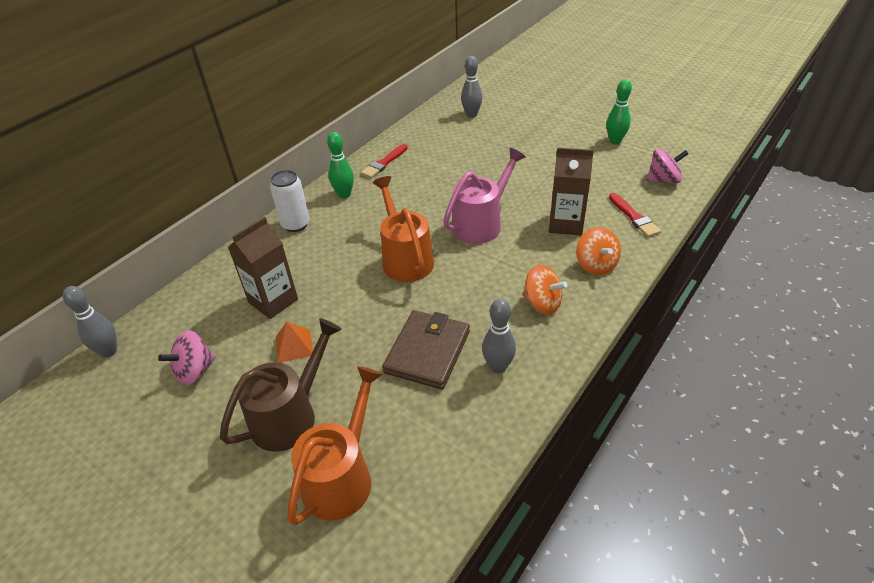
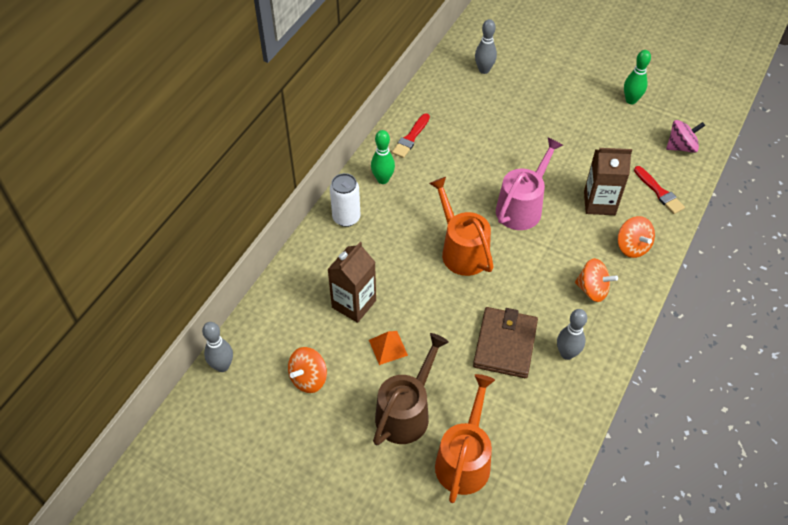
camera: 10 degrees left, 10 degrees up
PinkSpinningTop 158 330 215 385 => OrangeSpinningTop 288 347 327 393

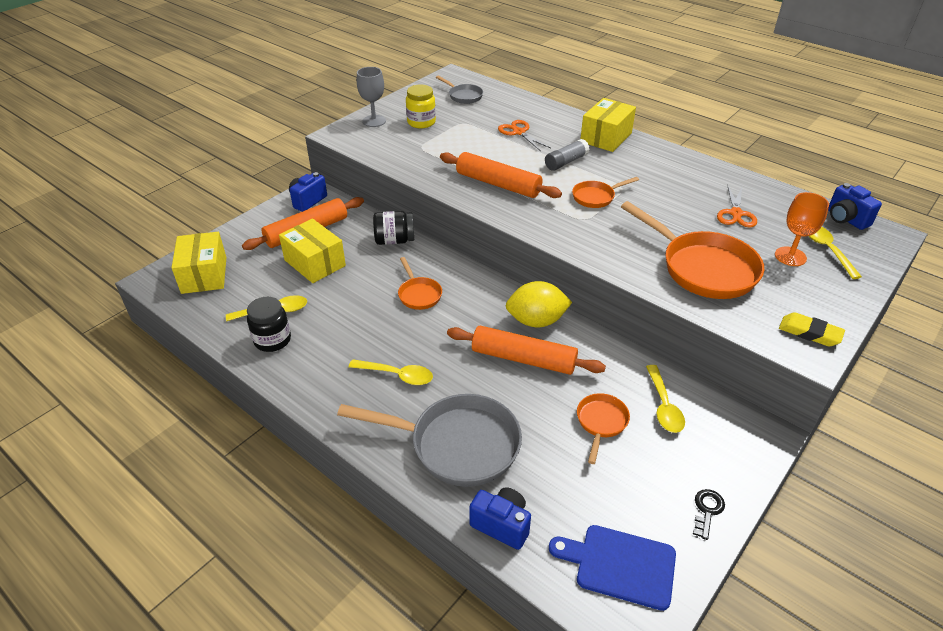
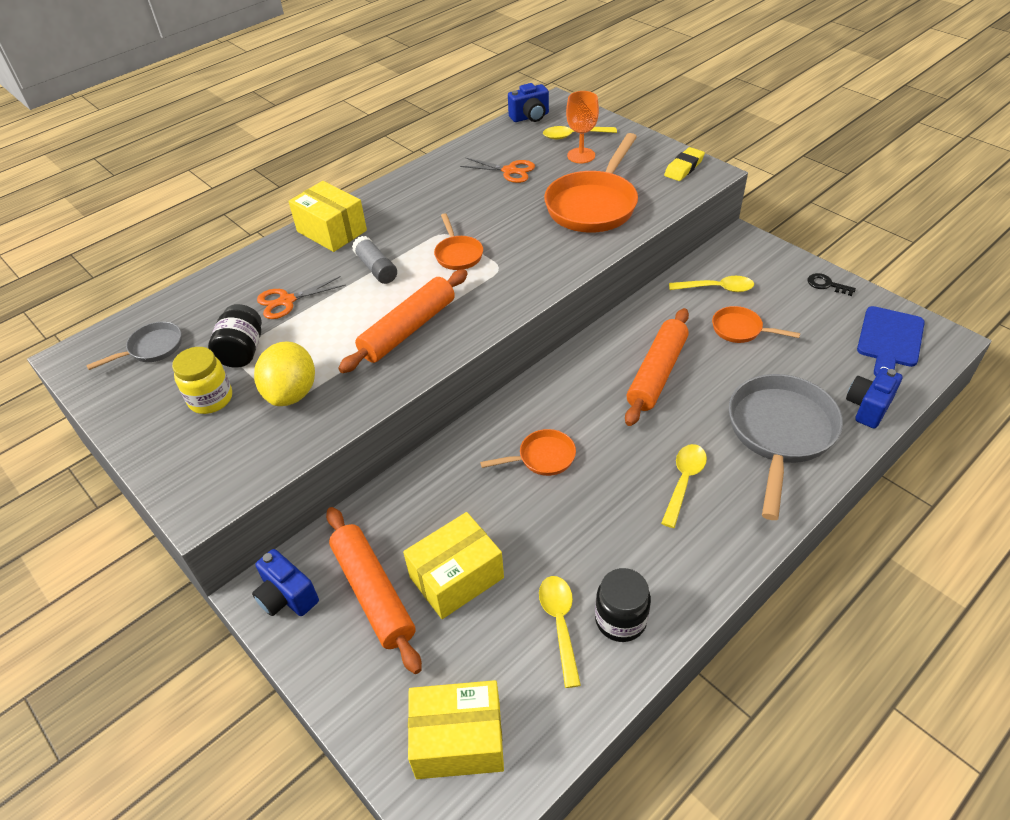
camera: 80 degrees left, 5 degrees up
GreyGoblet 357 67 386 127 => nothing
OrangePan 621 201 764 299 => OrangePan 544 133 638 233, 150 degrees clockwise
BlackJar 373 211 414 245 => BlackJar 208 304 262 367, shifted
YellowLemon 506 281 572 327 => YellowLemon 254 341 315 406, shifted

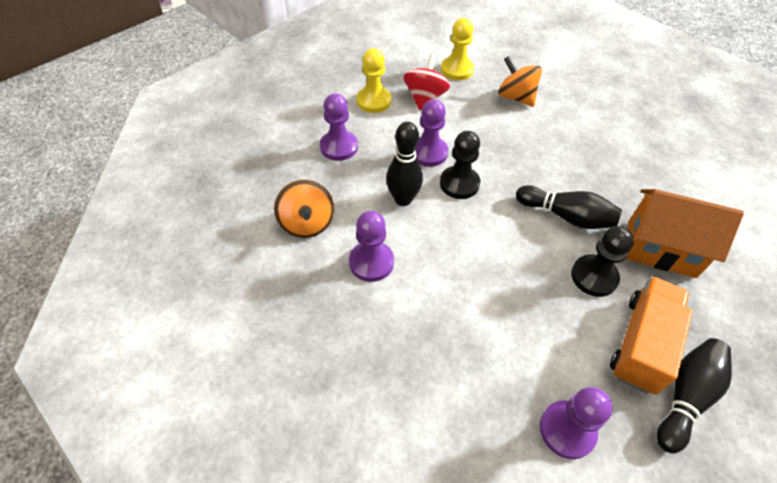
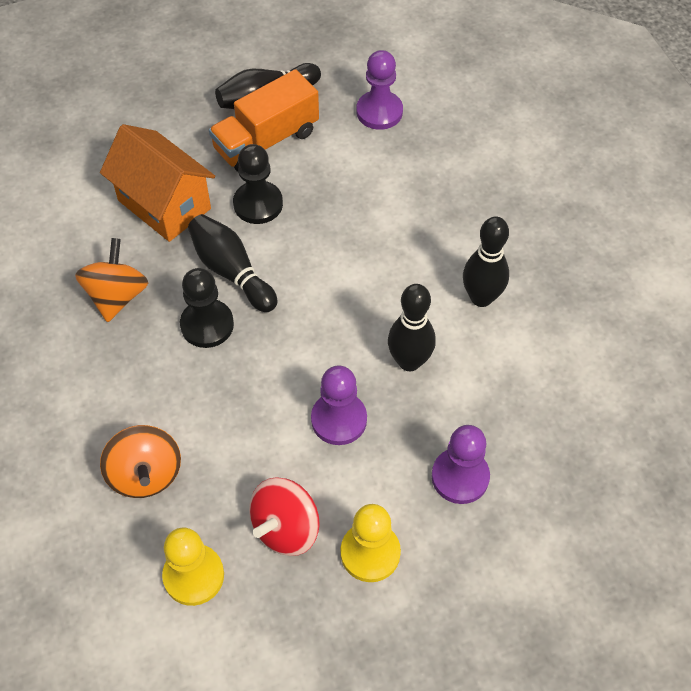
camera: 155 degrees left, 5 degrees up
BlackPawn 440 131 480 199 => BlackPawn 180 268 234 348, shifted
OrangeSpinningTop 274 179 334 238 => OrangeSpinningTop 75 238 148 322, shifted
PurplePawn 349 211 394 282 => BlackBowlingPin 463 216 509 307

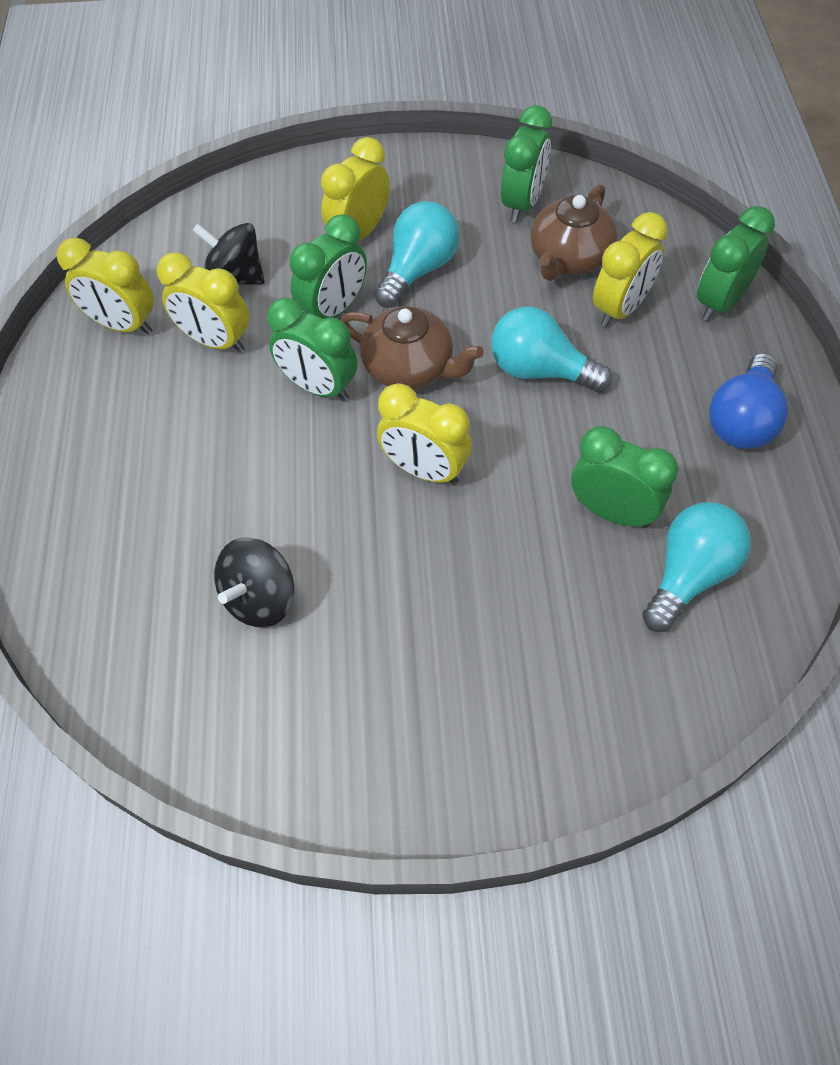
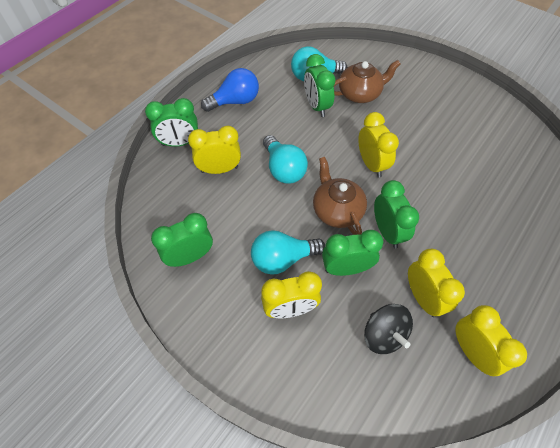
camera: 140 degrees left, 0 degrees up
BrownTeapot 530 184 618 281 => BrownTeapot 334 60 400 103, shifted
BlackSpinningTop 214 537 294 628 => nothing

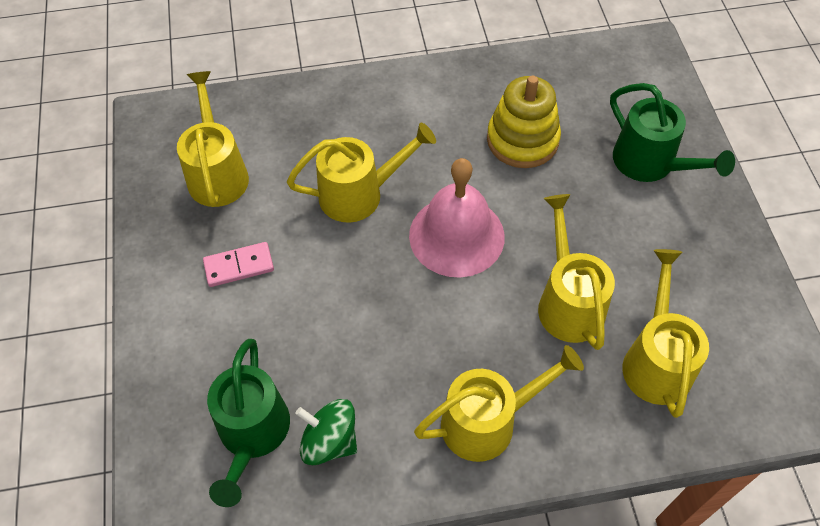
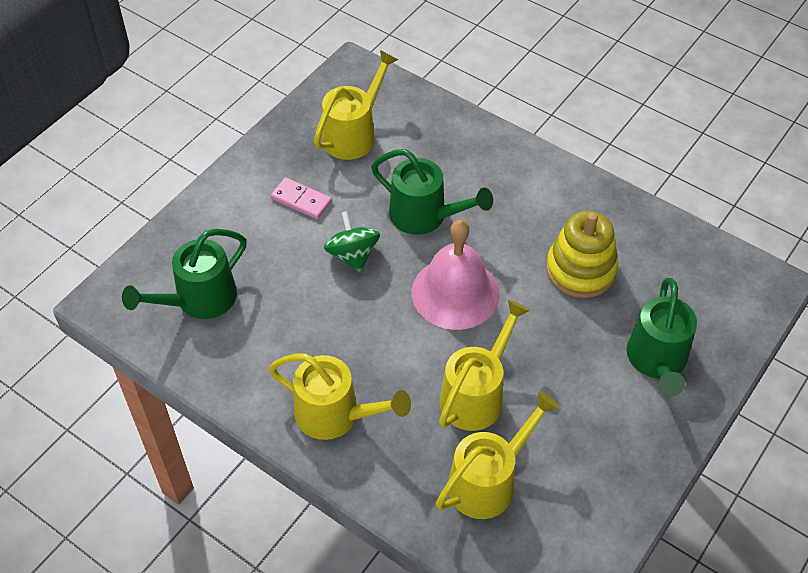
camera: 45 degrees right, 5 degrees down
YellowWateringCan 287 123 436 223 => GreenWateringCan 371 149 493 235
GreenSpinningTop 295 399 357 465 => GreenSpinningTop 324 211 380 272, shifted

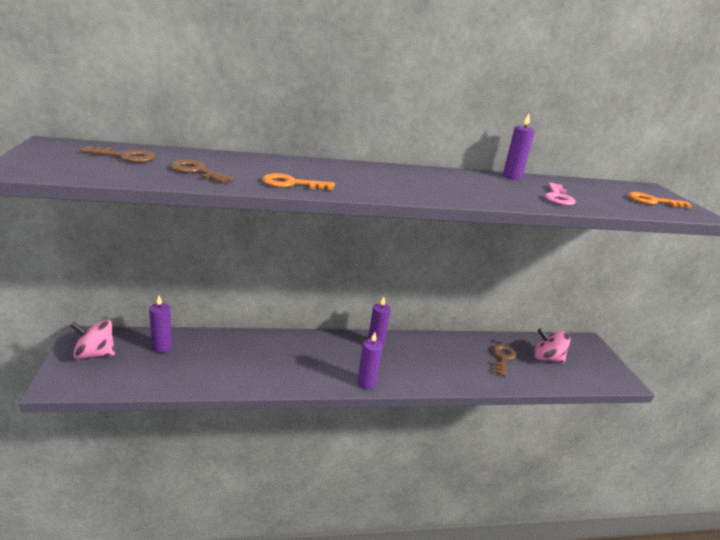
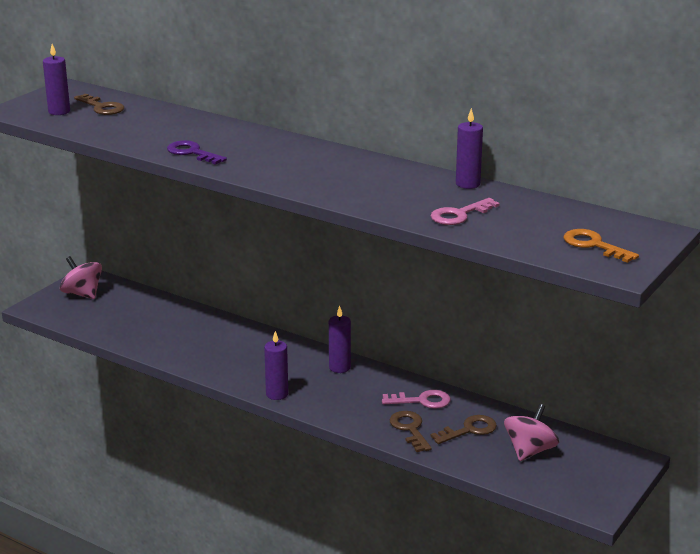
camera: 45 degrees right, 0 degrees up
BrownKey 170 160 234 183 => BrownKey 390 411 432 452, shifted
OrangeKey 262 173 335 190 => PurpleKey 167 140 227 165
PurpleCandle 149 296 172 353 => PurpleCandle 43 44 70 115, shifted
PinkSpinningTop 533 328 571 363 => PinkSpinningTop 504 404 559 461, 60 degrees clockwise
nothing => PinkKey 382 390 451 409

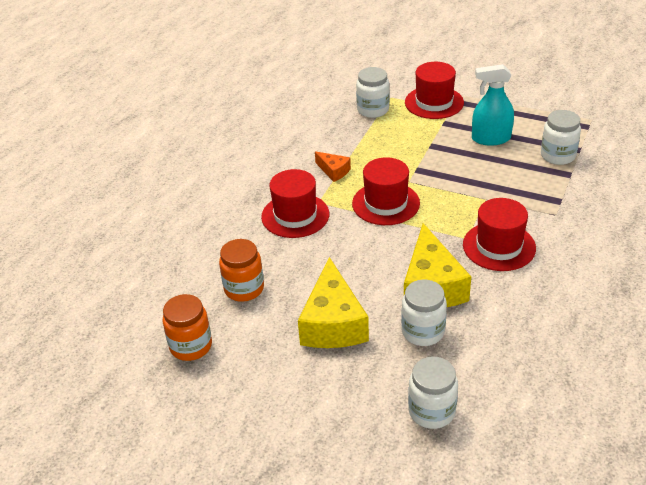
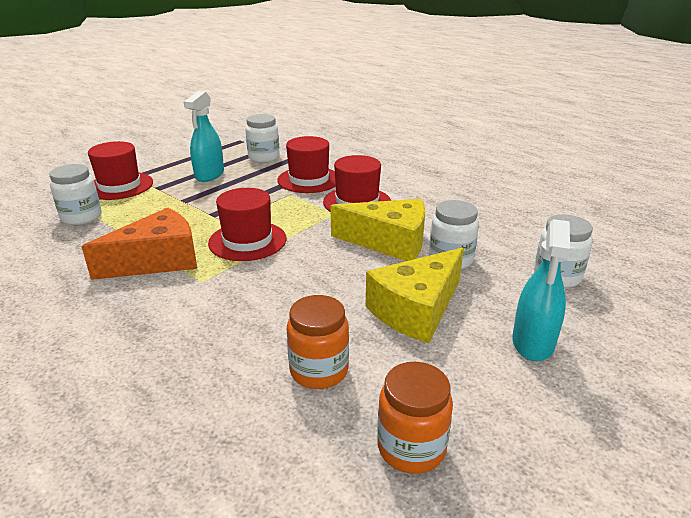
camera: 75 degrees left, 10 degrees down
OrangeCheese 315 151 351 182 => OrangeCheese 81 207 197 280, x2.06
RedHat 261 169 329 238 => RedHat 277 136 336 193, shifted
YellowCheese 298 257 369 348 => YellowCheese 365 247 464 343, 120 degrees clockwise
nothing => TurquoiseSprayBottle 512 219 570 361

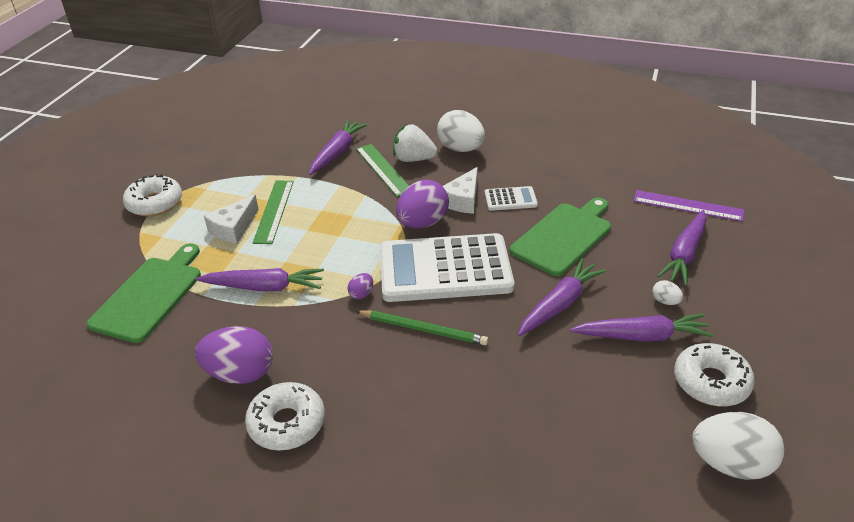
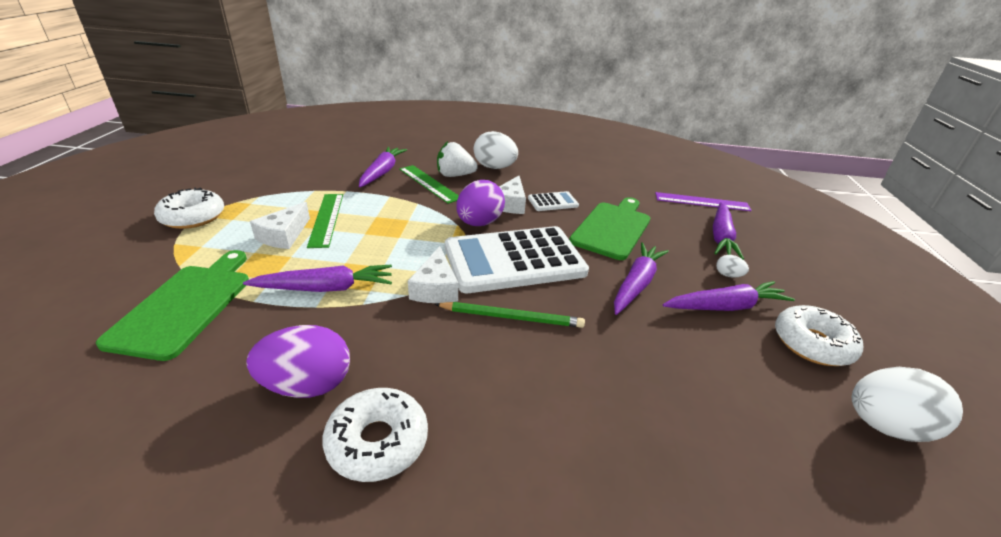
camera: 15 degrees left, 5 degrees down
PurpleEgg 347 273 373 299 => WhiteCheese 408 246 458 303

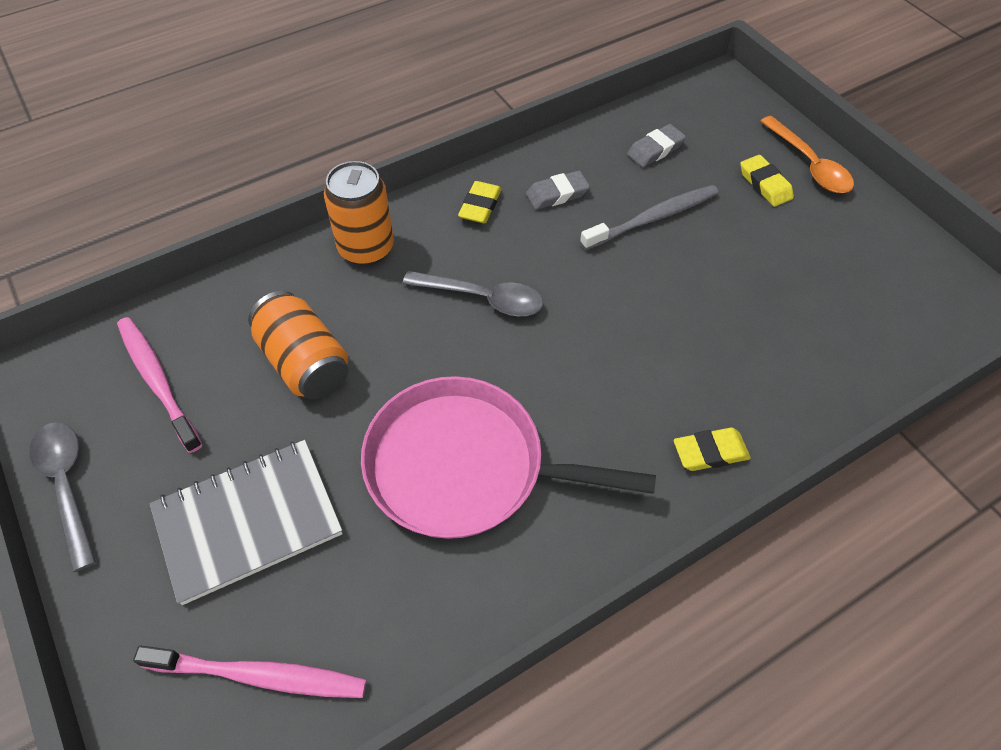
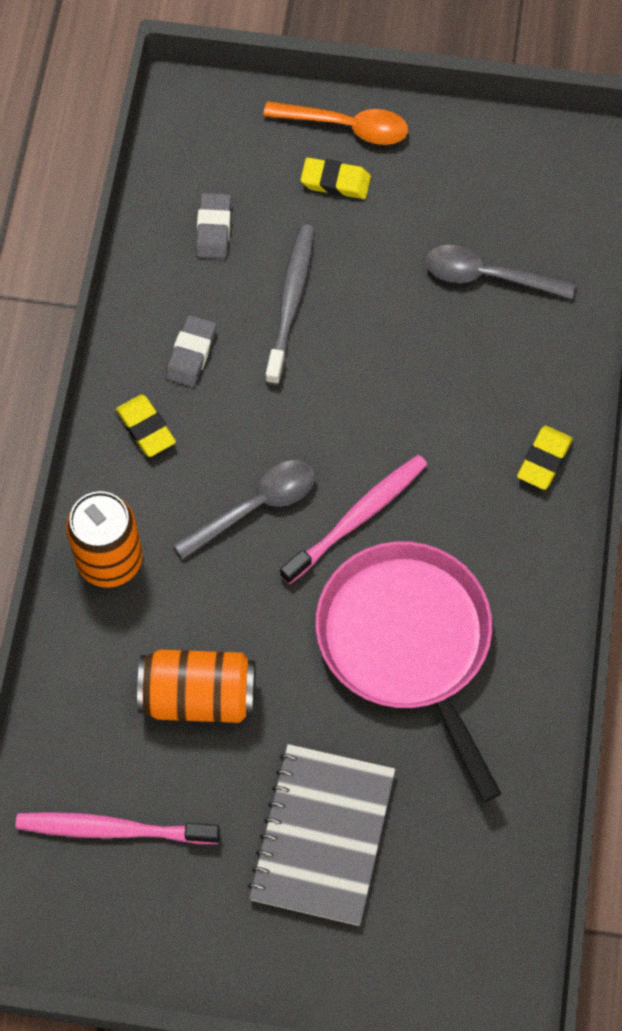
camera: 50 degrees left, 10 degrees up
PinkPan 361 376 656 539 => PinkPan 315 541 502 802, 105 degrees clockwise
GreySpoon 29 422 96 572 => GreySpoon 425 245 576 299, shifted
PinkToothbrush 133 646 367 698 => PinkToothbrush 280 455 428 584, shifted

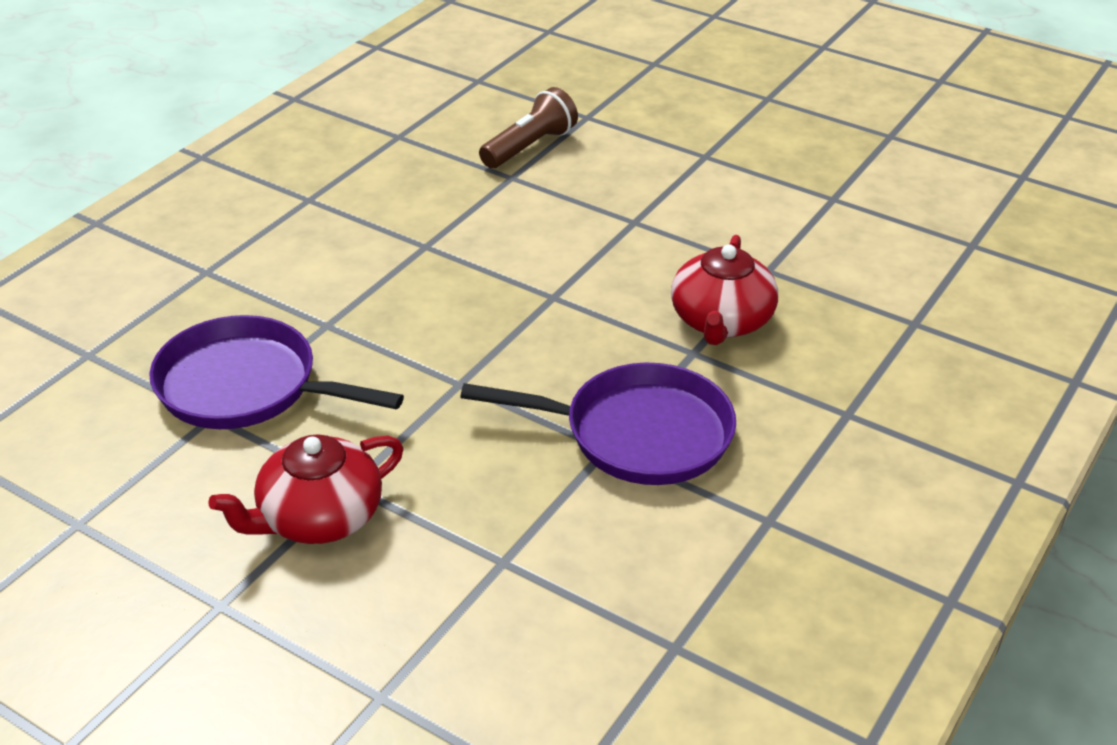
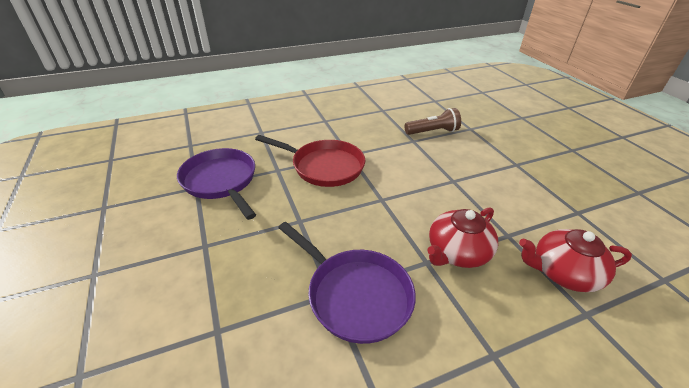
camera: 35 degrees right, 0 degrees up
RedTeapot 208 434 404 544 => RedTeapot 519 229 632 292, shifted
nothing => RedPan 255 135 365 187

